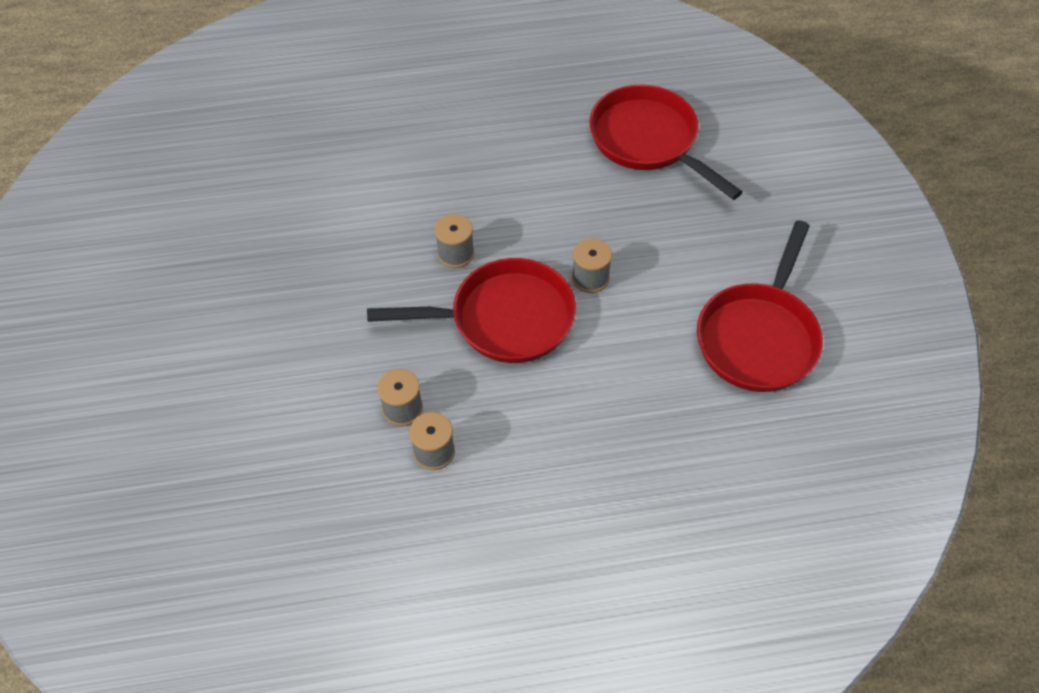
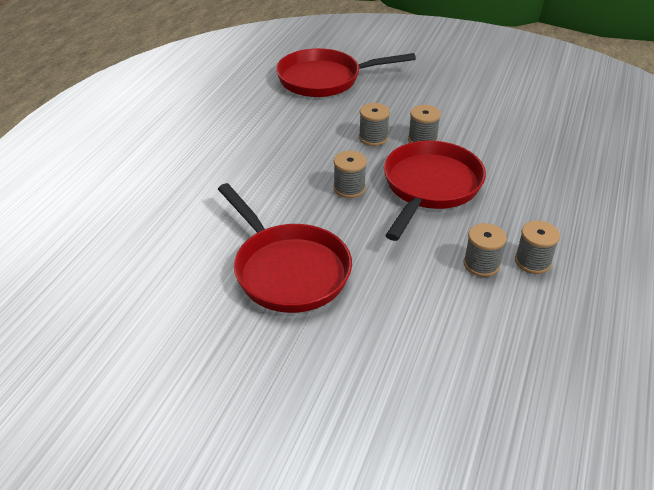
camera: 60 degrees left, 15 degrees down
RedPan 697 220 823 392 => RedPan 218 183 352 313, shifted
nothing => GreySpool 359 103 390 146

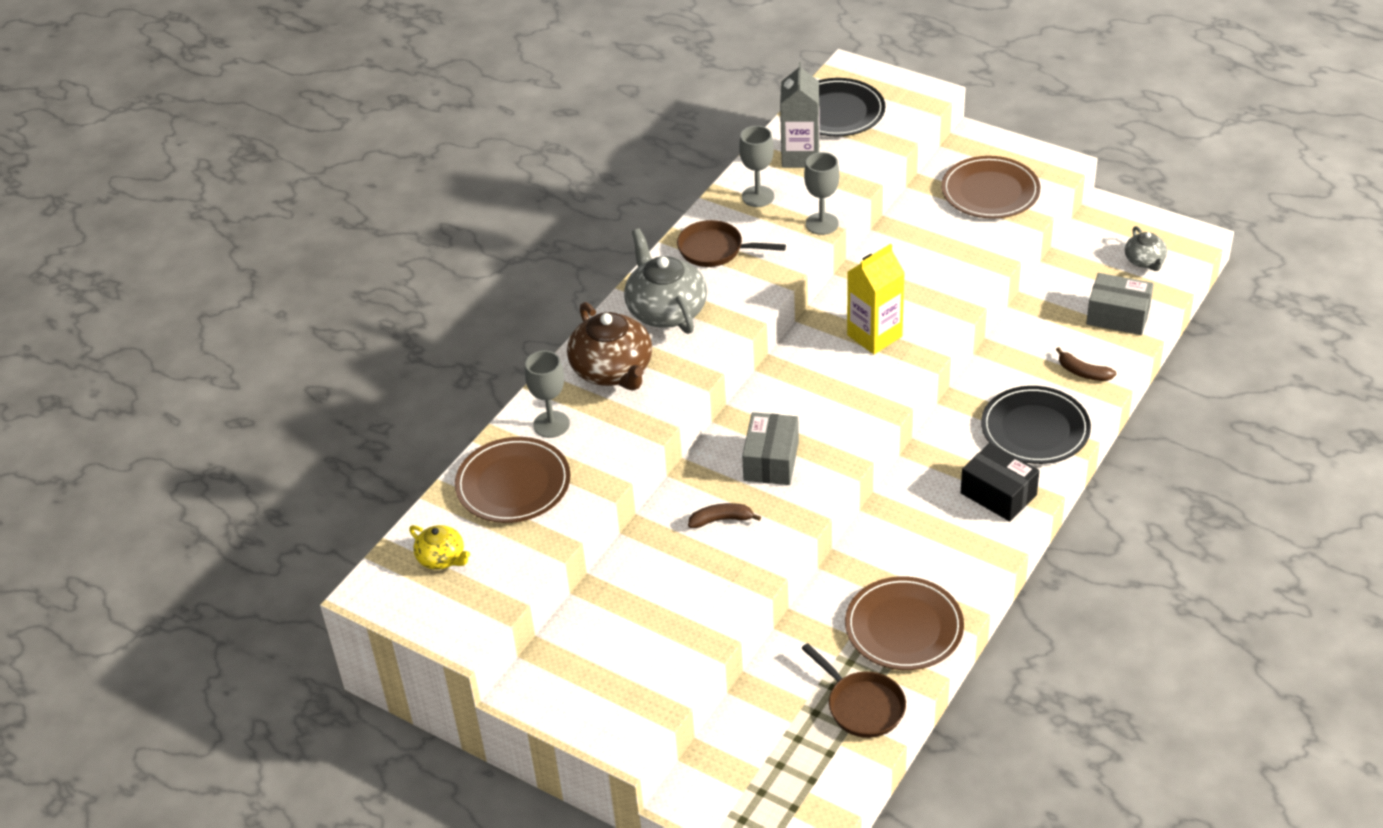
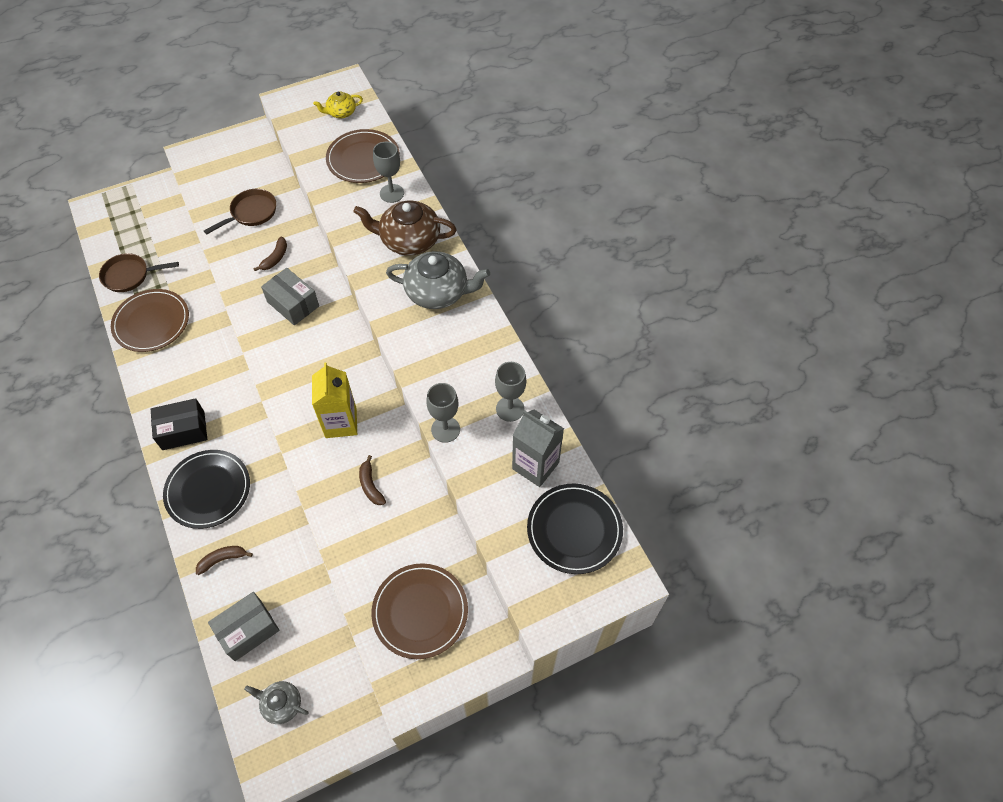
camera: 120 degrees right, 15 degrees up
BrownPan 677 220 786 267 => BrownPan 204 189 276 234, shifted
nothing => BrownBanana 359 455 386 505

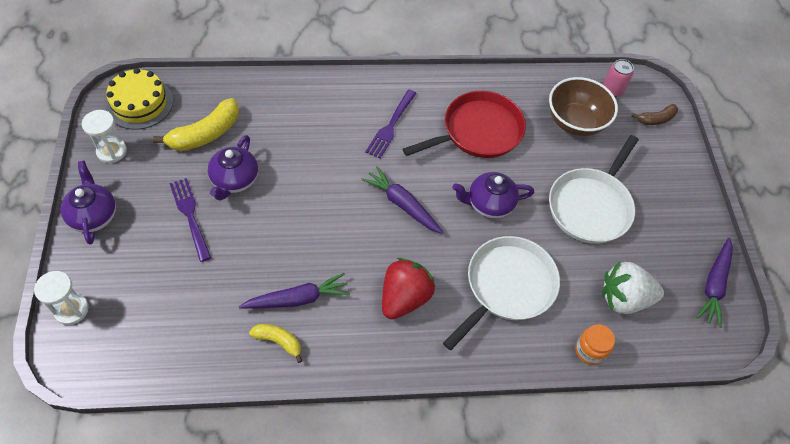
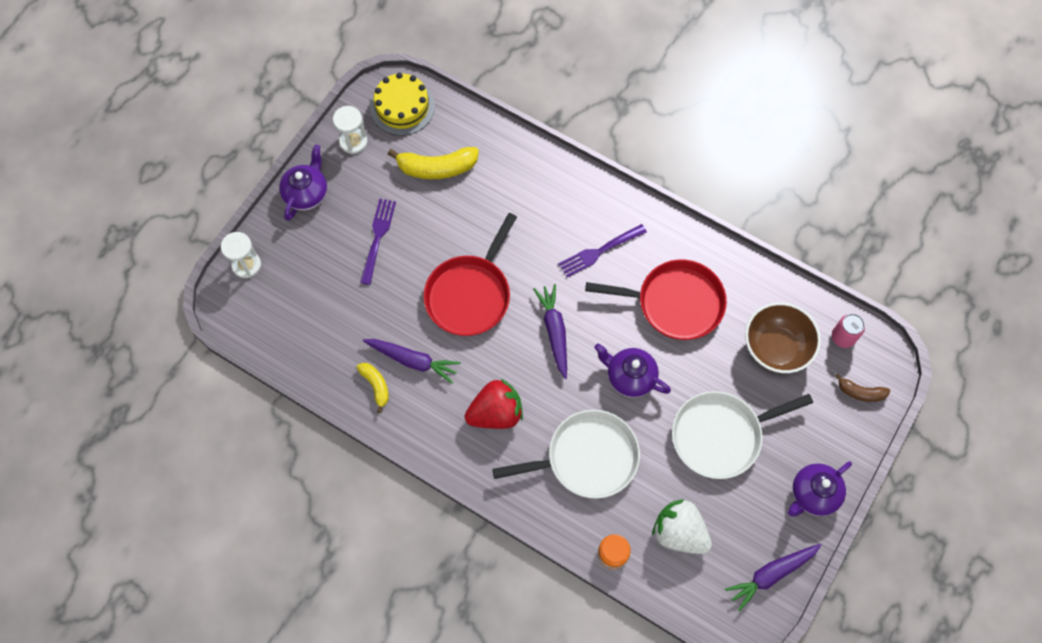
camera: 40 degrees right, 10 degrees up
PurpleTeapot 208 135 258 201 => PurpleTeapot 788 461 852 517, shifted
nothing => RedPan 423 213 517 336

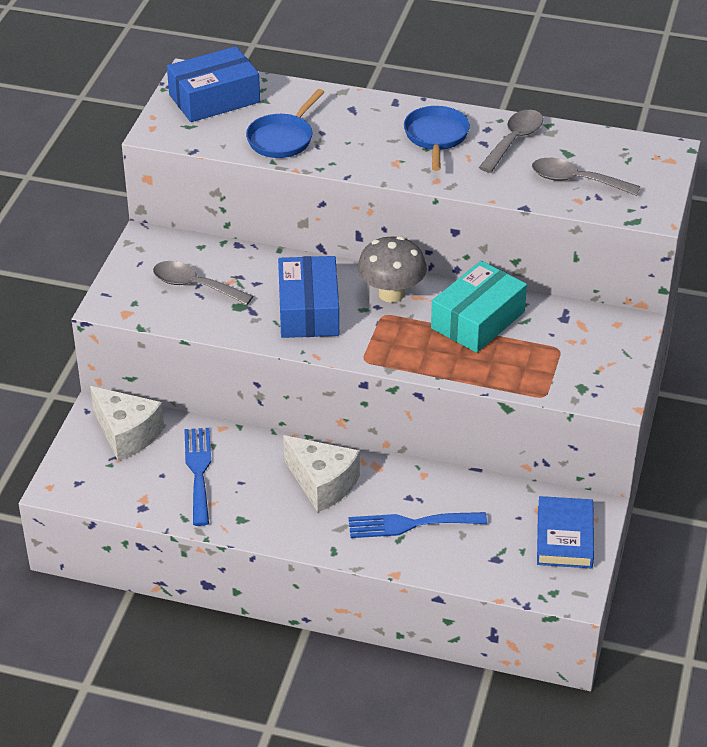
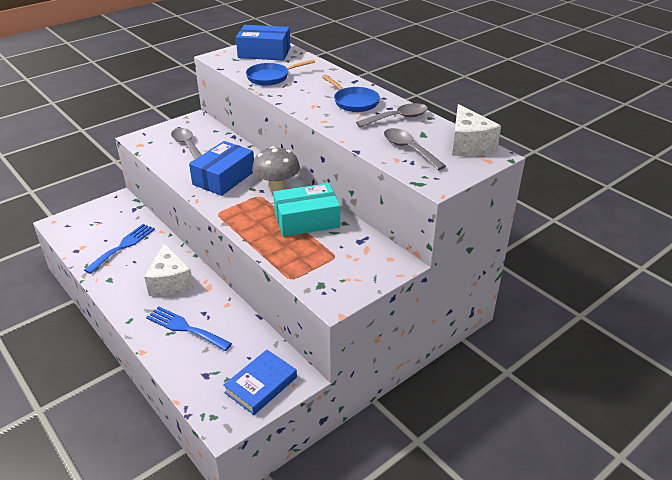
camera: 35 degrees right, 5 degrees down
BluePan 404 106 470 171 => BluePan 322 75 380 112, 105 degrees clockwise
WhiteCheese 90 386 164 461 => WhiteCheese 452 104 501 156, shifted

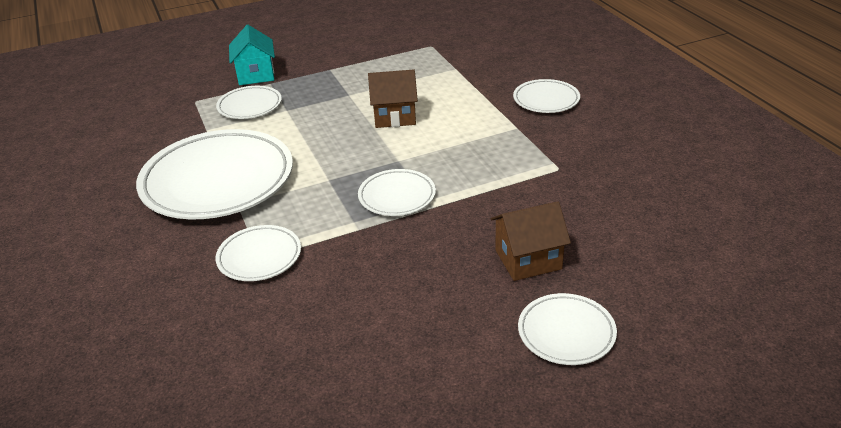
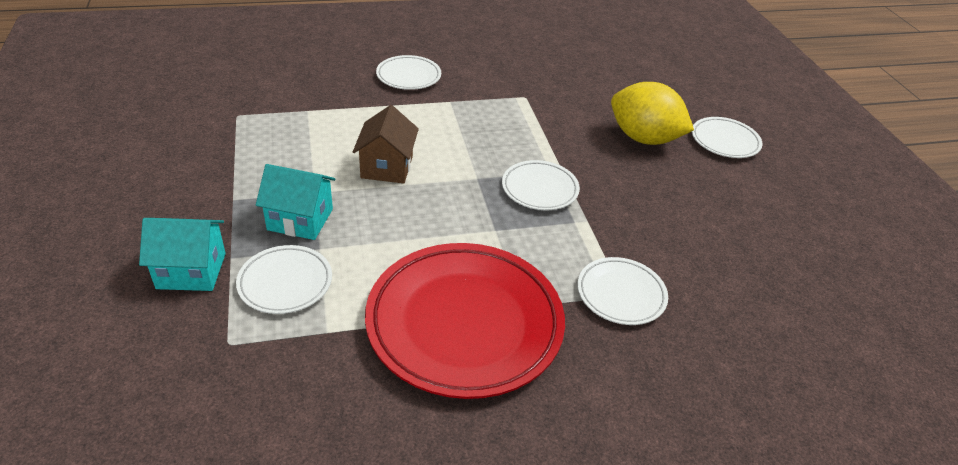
camera: 85 degrees left, 5 degrees up
WhitePlate 136 129 293 219 => RedPlate 365 243 565 399
BrownHouse 491 201 571 281 => YellowLemon 611 82 694 145
nothing => TurquoiseHouse 256 164 335 240

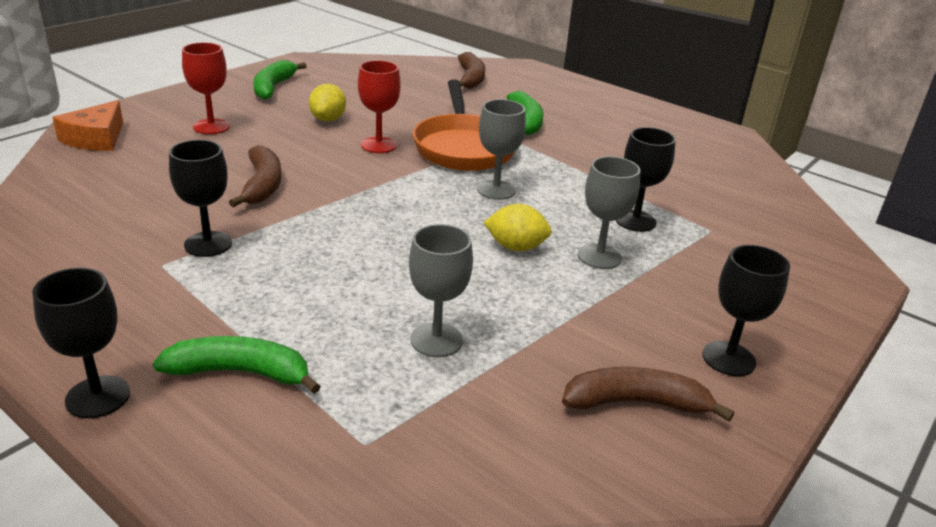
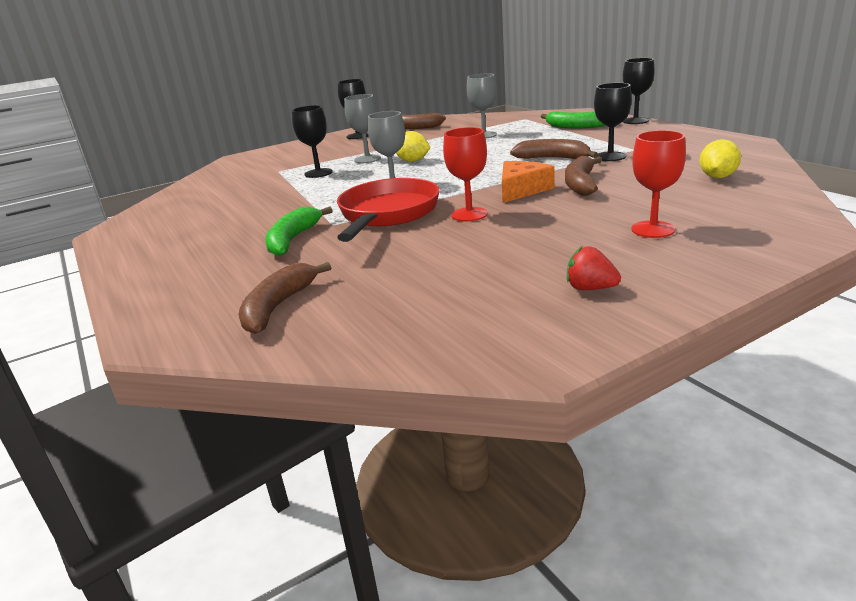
camera: 155 degrees left, 5 degrees down
GreenBanana 253 60 307 100 => RedStrawberry 567 246 621 290
OrangePan 413 79 515 171 => RedPan 337 178 440 242
YellowLemon 309 84 346 121 => YellowLemon 700 139 741 178, shifted
OrangeCheese 52 100 123 151 => OrangeCheese 502 161 555 203, shifted
nothing => BrownBanana 510 139 598 159

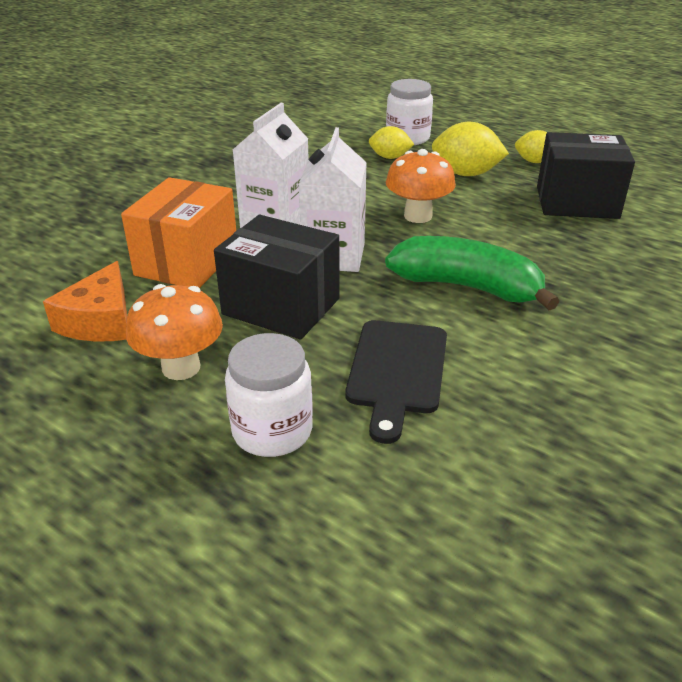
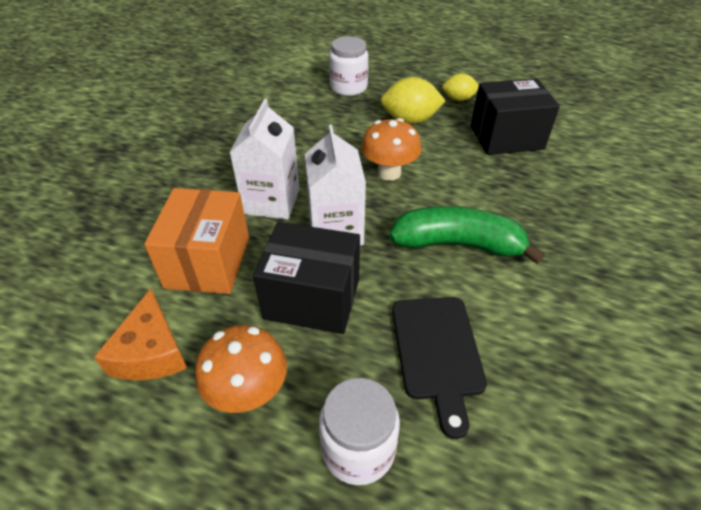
camera: 15 degrees left, 10 degrees up
YellowLemon 369 126 414 159 => nothing

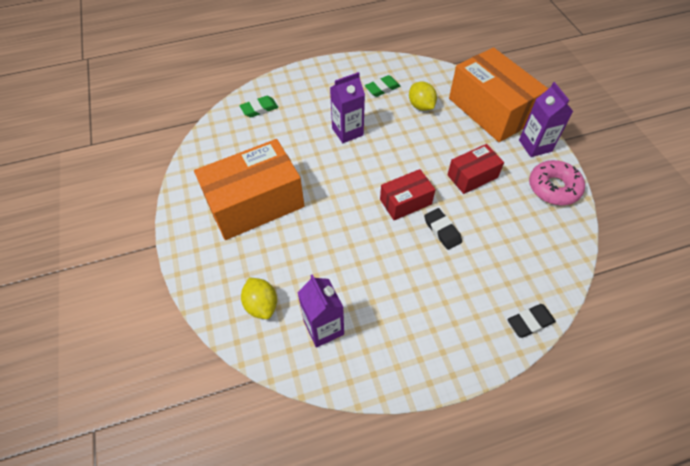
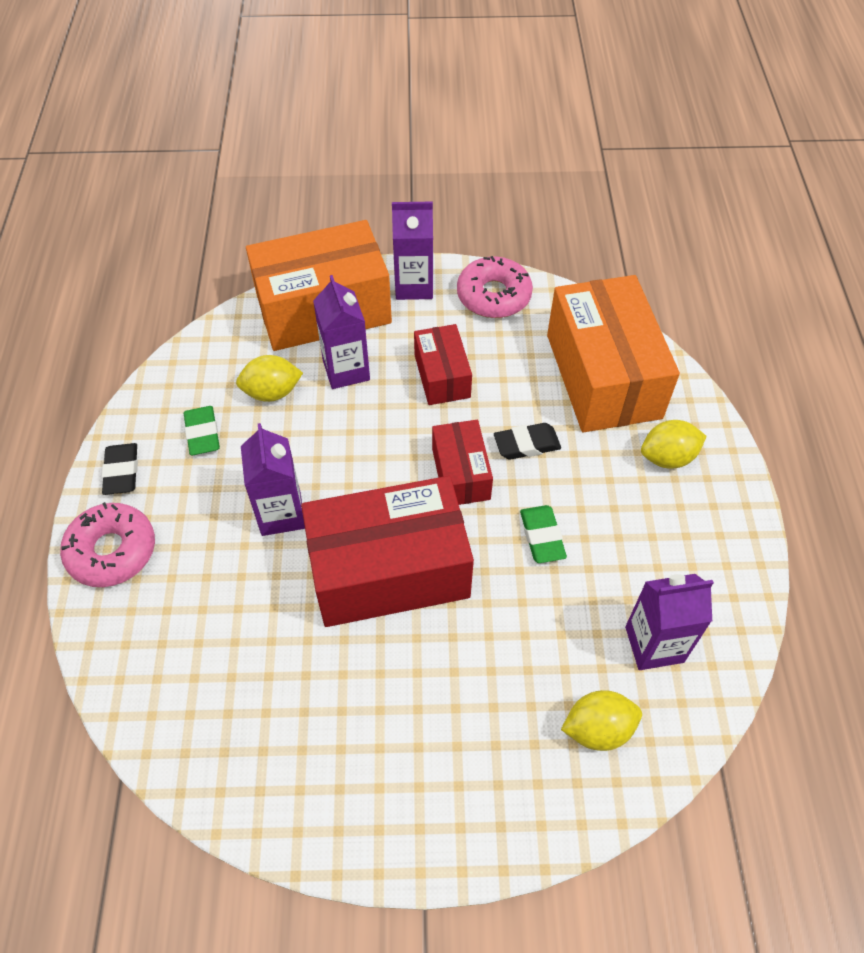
camera: 75 degrees left, 0 degrees up
GreenEraser 240 96 278 118 => GreenEraser 520 505 567 563, shifted
OrangeBox 194 139 305 240 => OrangeBox 547 275 680 432, shifted
BlackEraser 507 304 556 338 => BlackEraser 102 443 138 495, shifted
nothing => PurpleCarton 313 275 370 389
nothing => YellowLemon 641 420 707 469
nothing => RedBox 301 476 474 627
nothing => PinkDonut 60 502 155 587

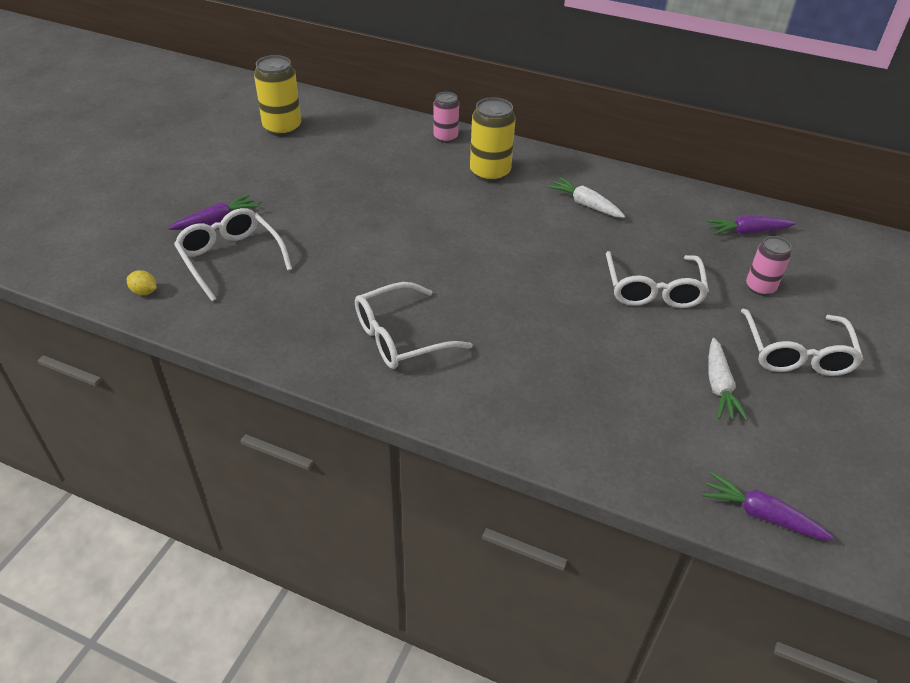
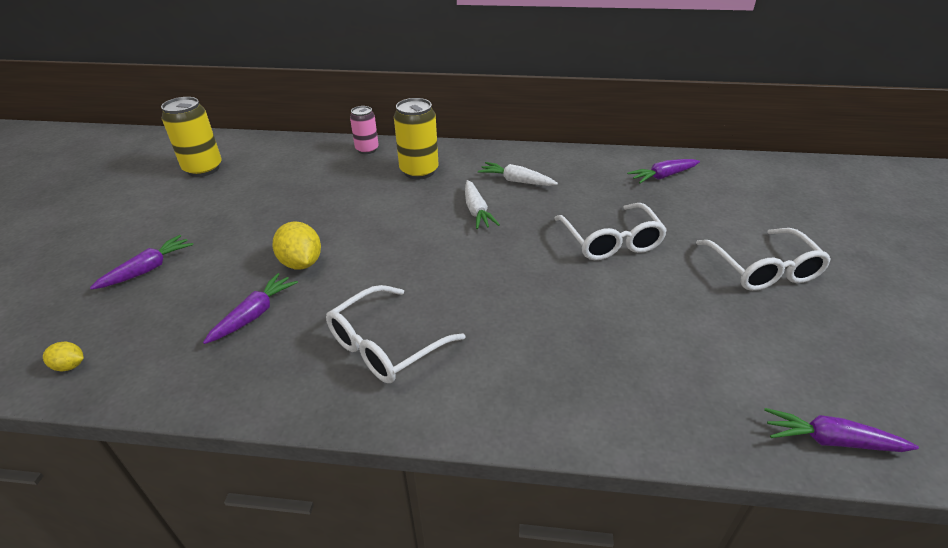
camera: 15 degrees left, 5 degrees down
WhiteGlasses 174 208 292 301 => nothing
PinkCan 746 236 791 296 => nothing
WhiteCarrot 708 338 748 421 => WhiteCarrot 465 180 500 229, shifted
nothing => YellowLemon 272 221 321 270
nothing => PurpleCarrot 203 273 298 344

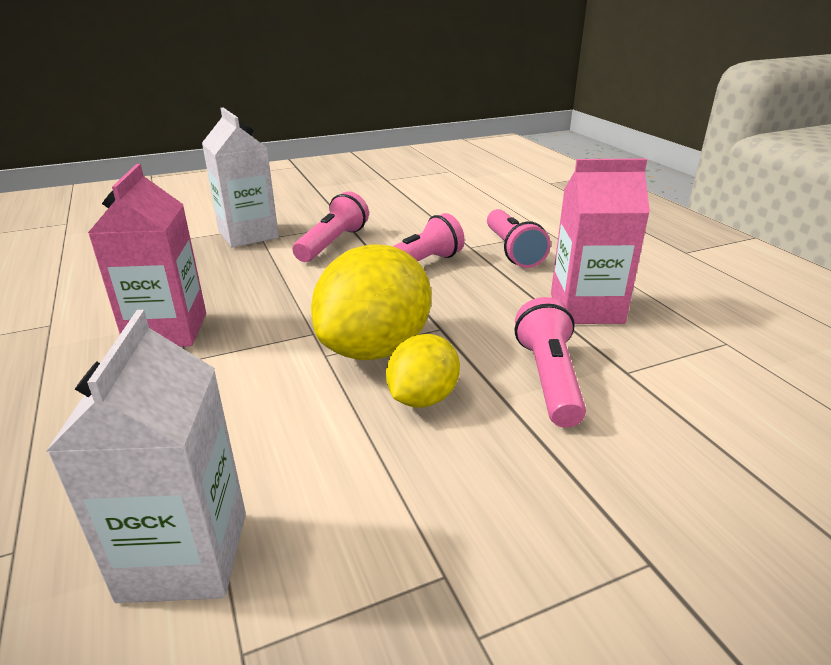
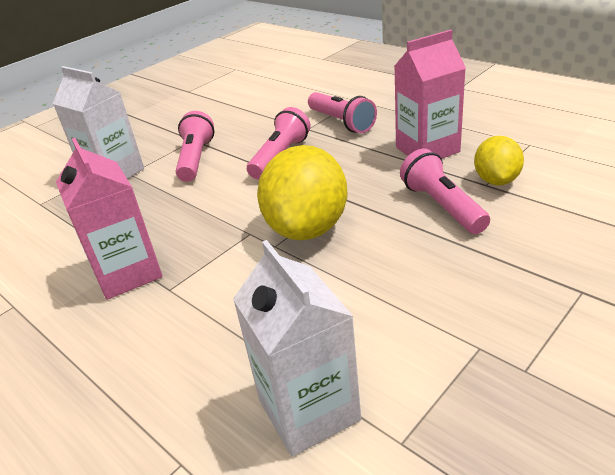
camera: 20 degrees left, 5 degrees up
YellowLemon 386 334 460 408 => YellowLemon 474 136 524 186, shifted

